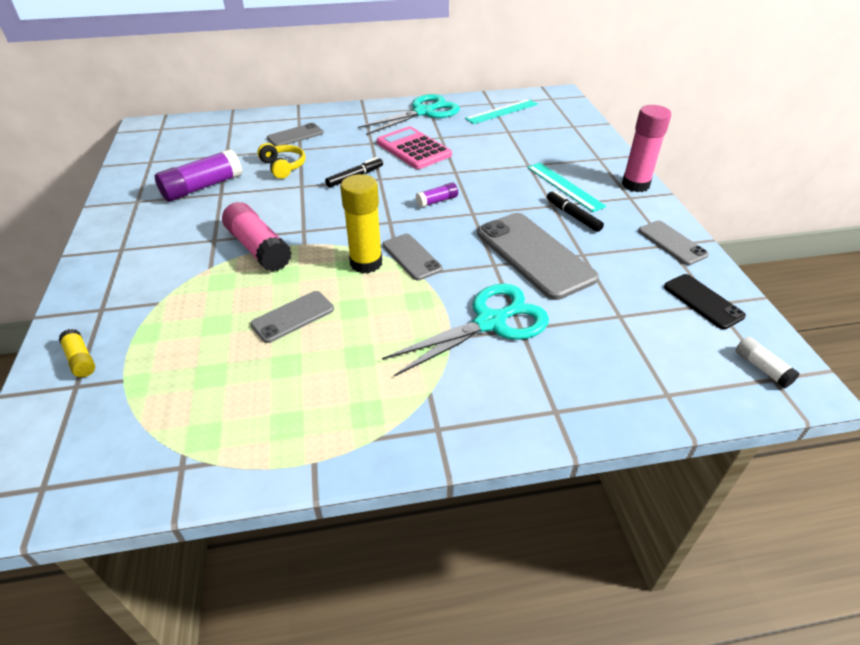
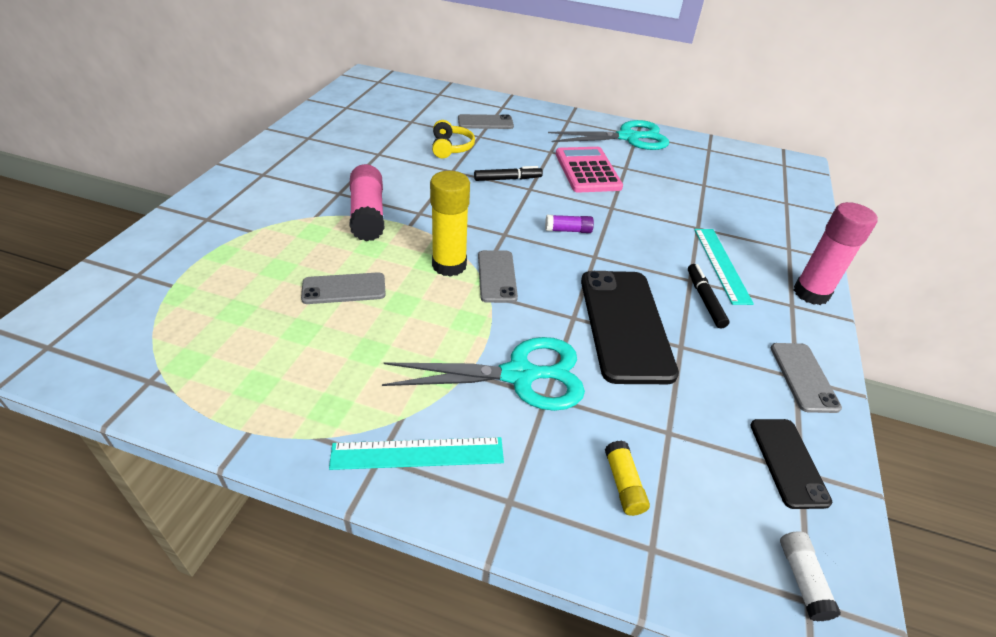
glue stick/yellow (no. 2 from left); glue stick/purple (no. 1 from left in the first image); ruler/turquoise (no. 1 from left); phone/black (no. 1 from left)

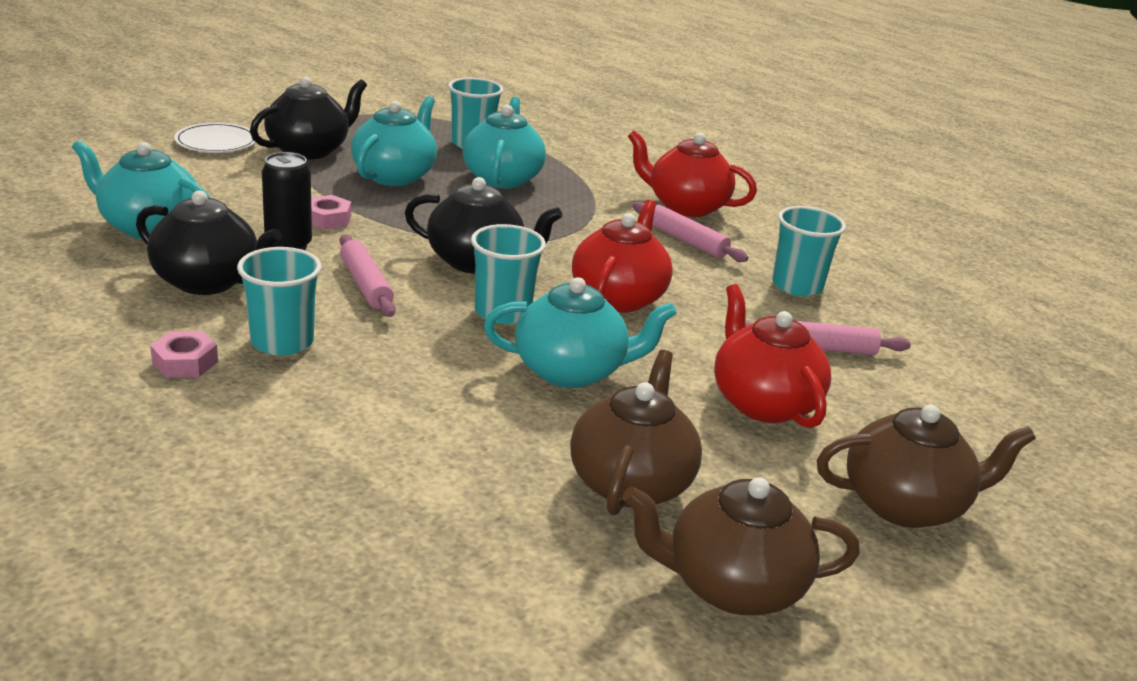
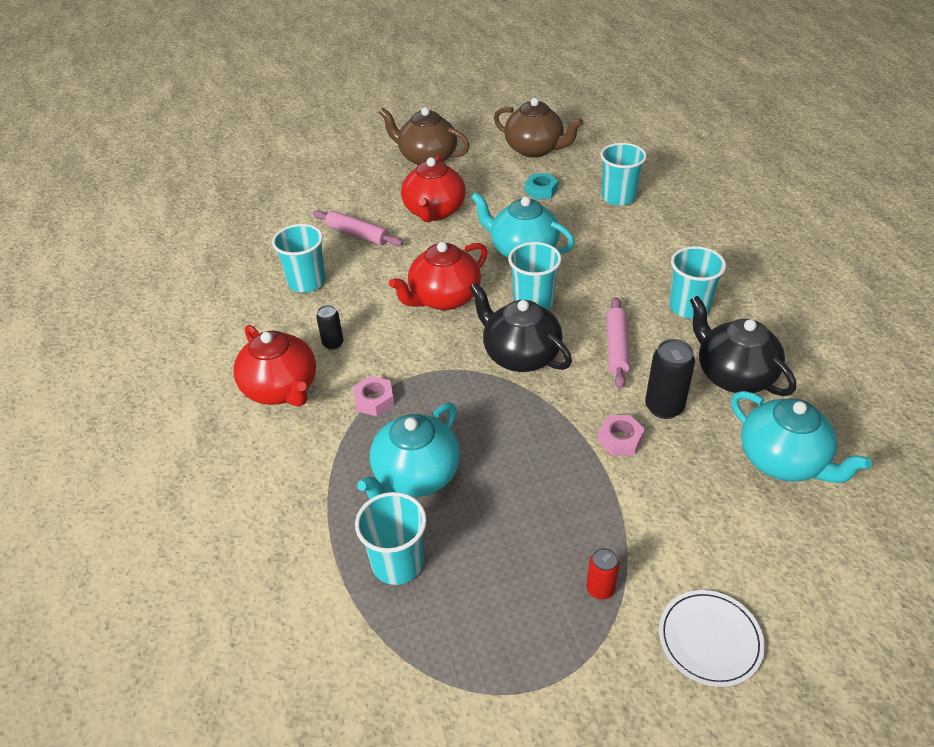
nut/pink (no. 1 from left); can/red; teapot/turquoise (no. 2 from left in the first image); nut/turquoise; can/black (no. 1 from left); cup/turquoise (no. 4 from left)

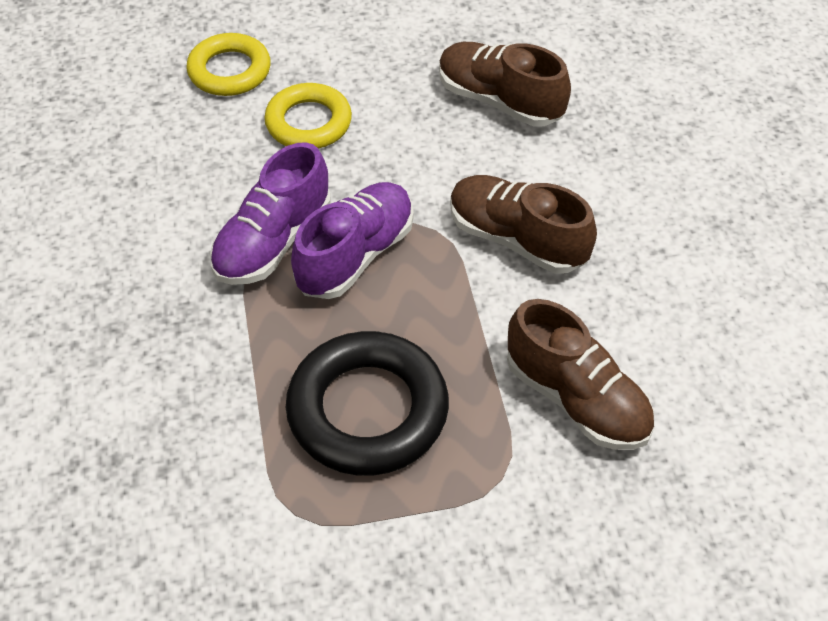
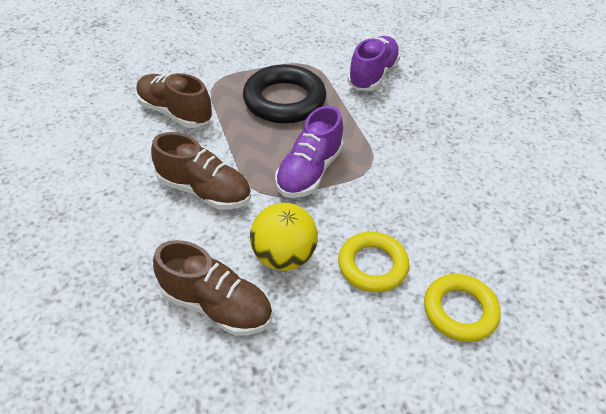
shoe/purple (no. 2 from left); ball/yellow

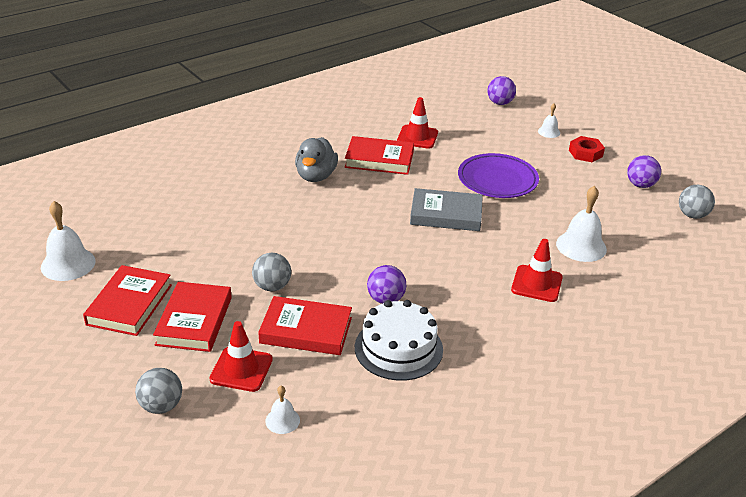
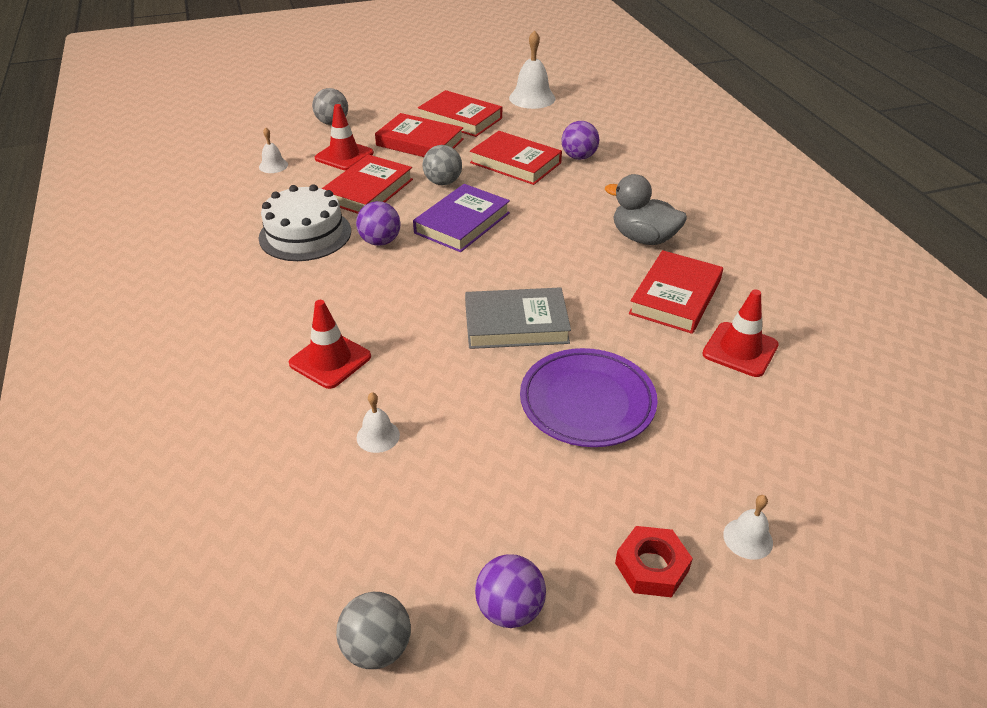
book/grey; ball/purple (no. 3 from left); bell/white (no. 2 from left); book/purple; book/red (no. 4 from left)

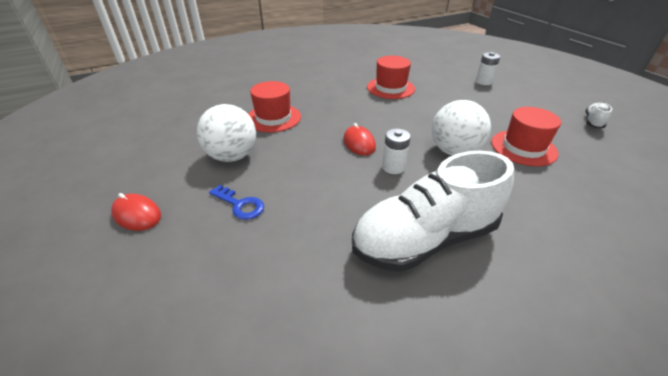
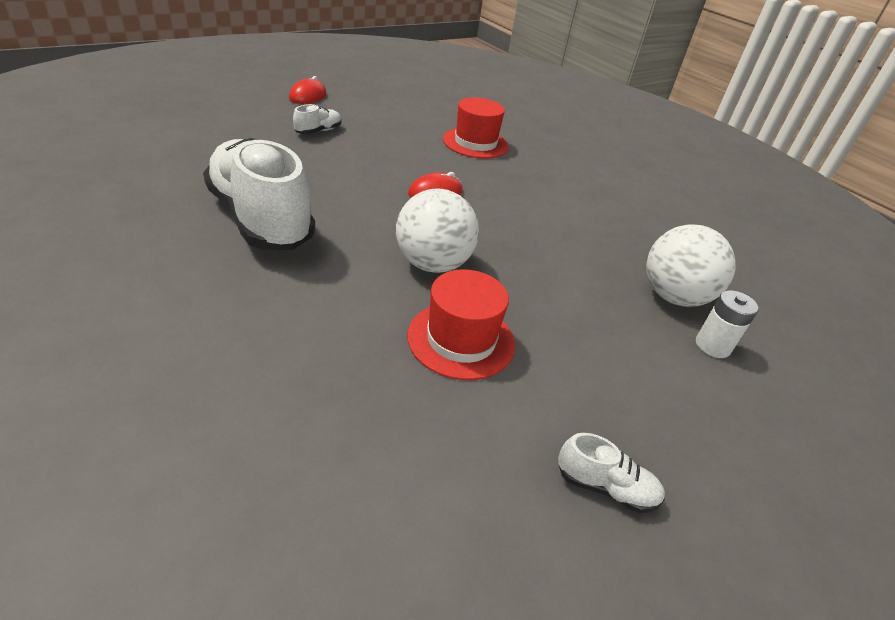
ball/white (no. 2 from left); shoe/white (no. 2 from left); hat/red (no. 2 from left in the first image); battery/white (no. 1 from left in the first image)

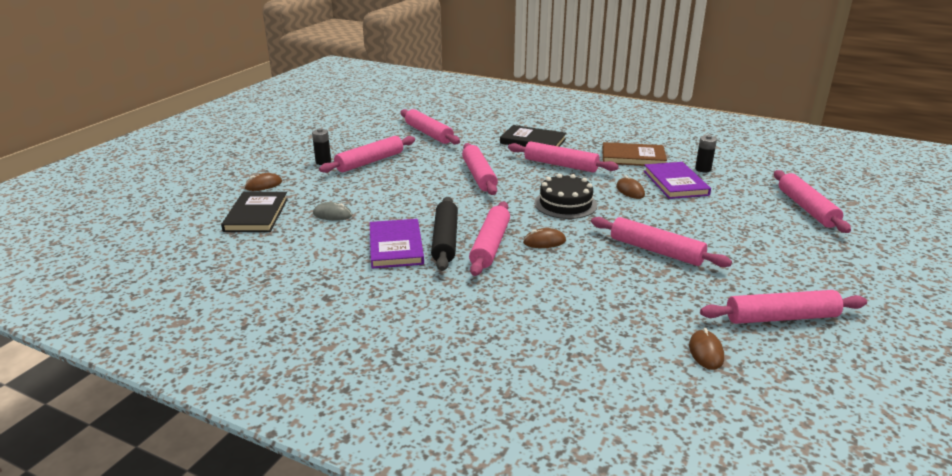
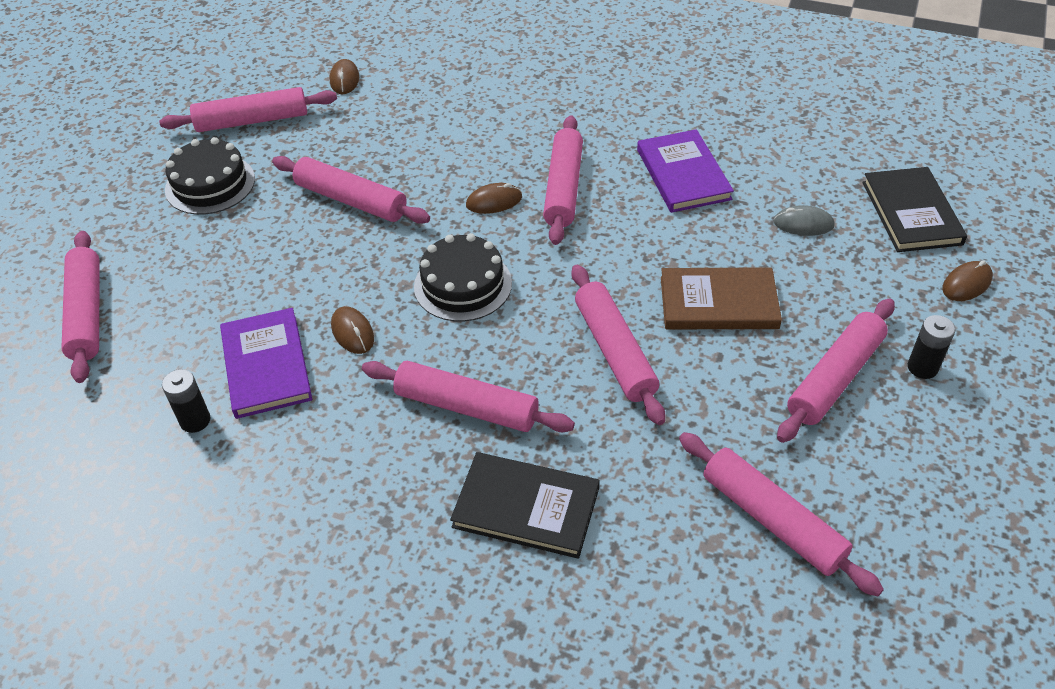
rolling pin/black; book/brown; cake/black (no. 1 from left)

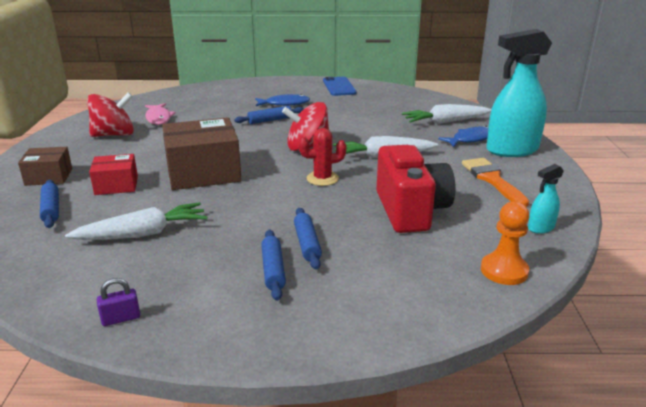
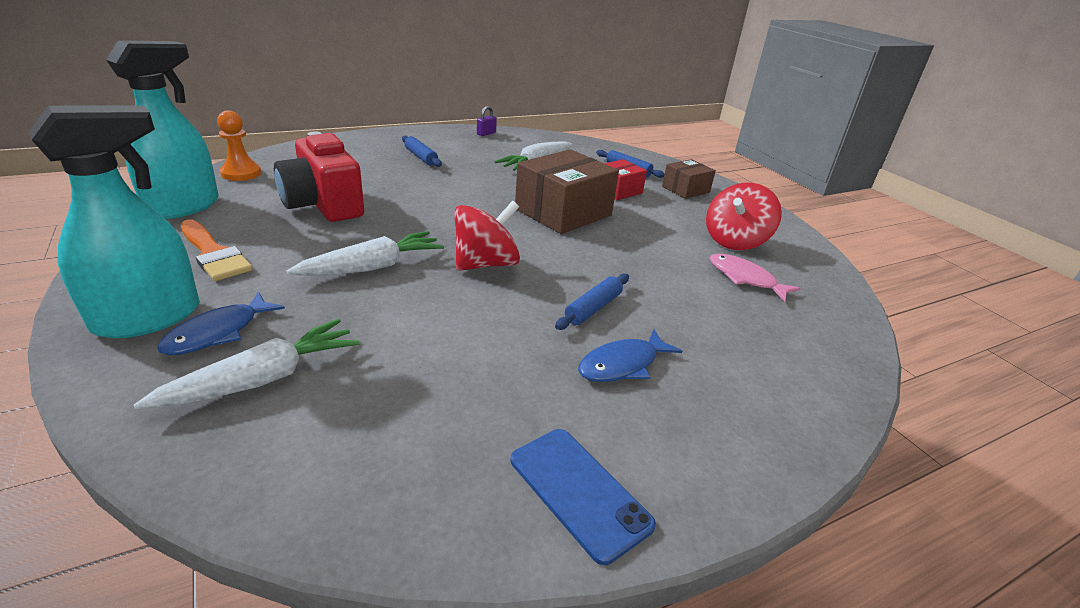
rolling pin/blue (no. 4 from left in the first image); cactus/red; spray bottle/turquoise (no. 2 from left)

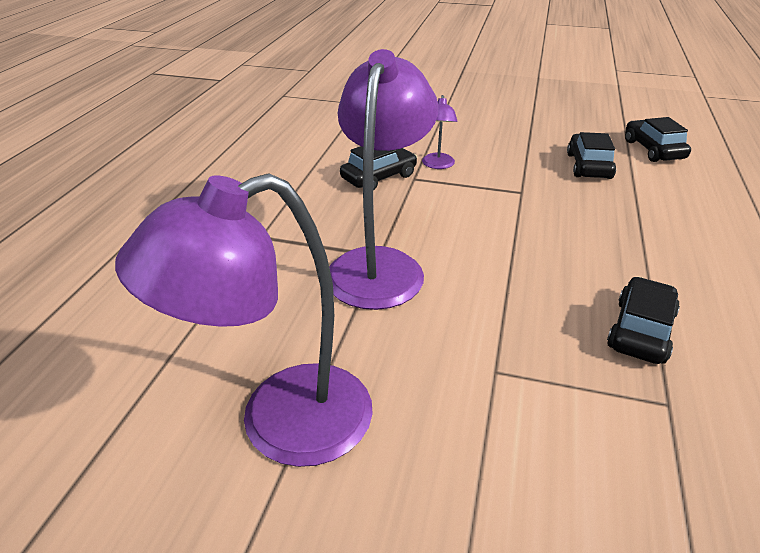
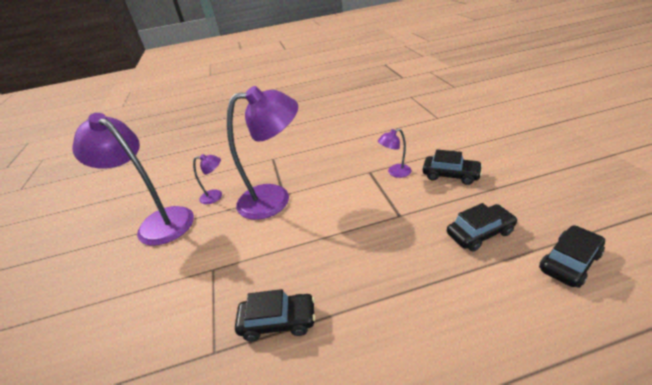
car/black (no. 2 from left); lamp/purple (no. 2 from left)

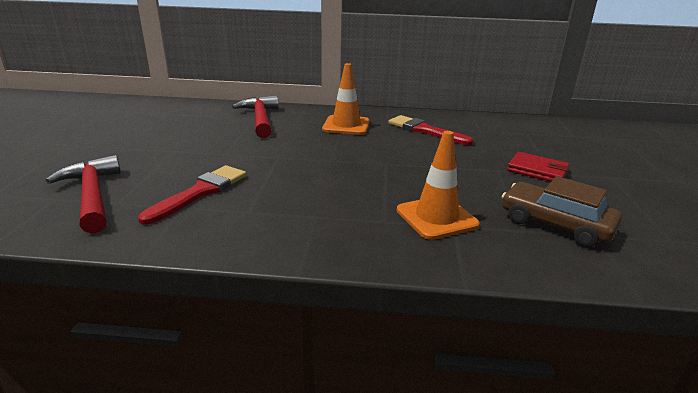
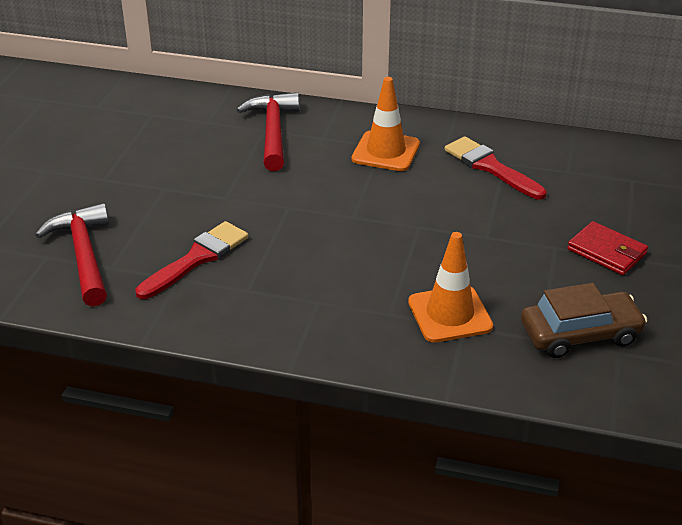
car/brown

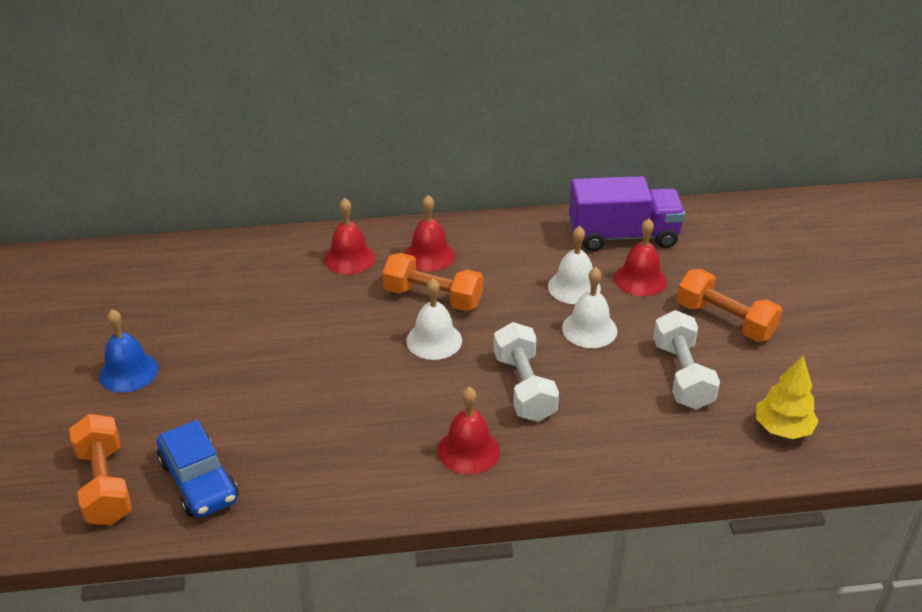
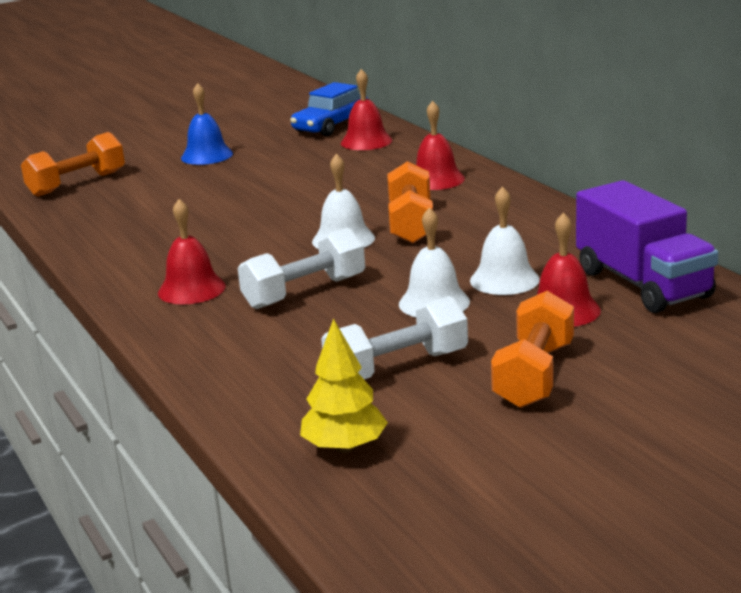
car/blue; bell/red (no. 2 from left)

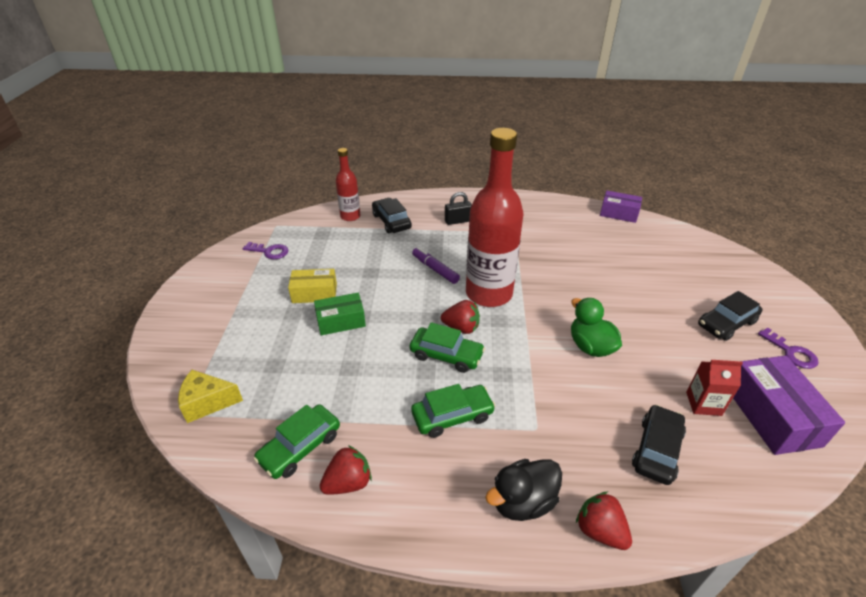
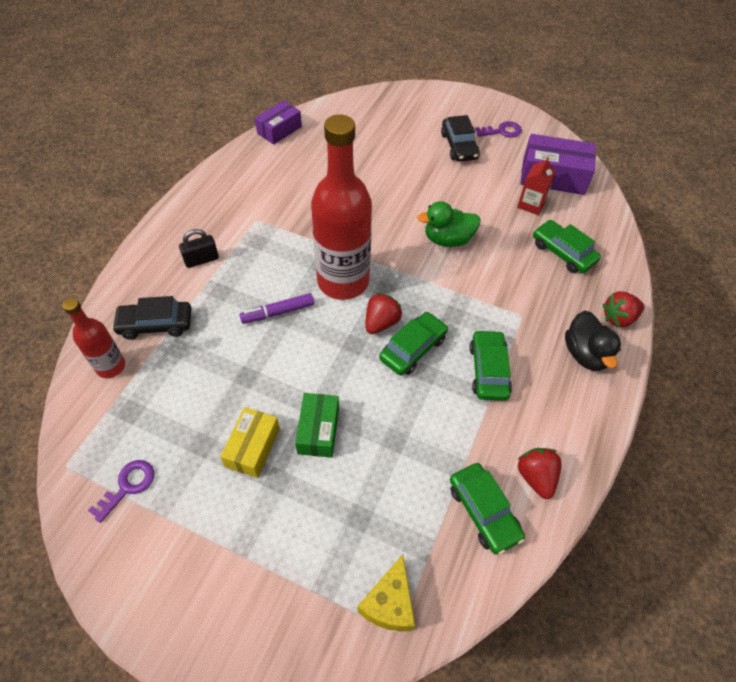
padlock/black; car/green (no. 4 from left)

